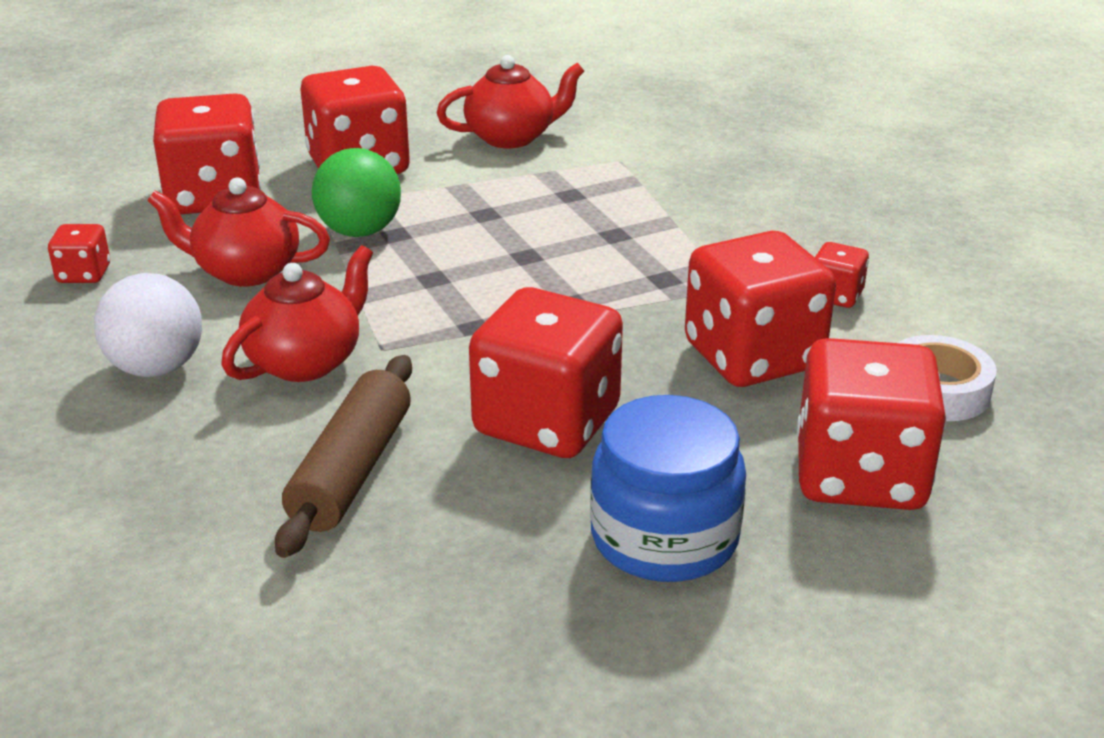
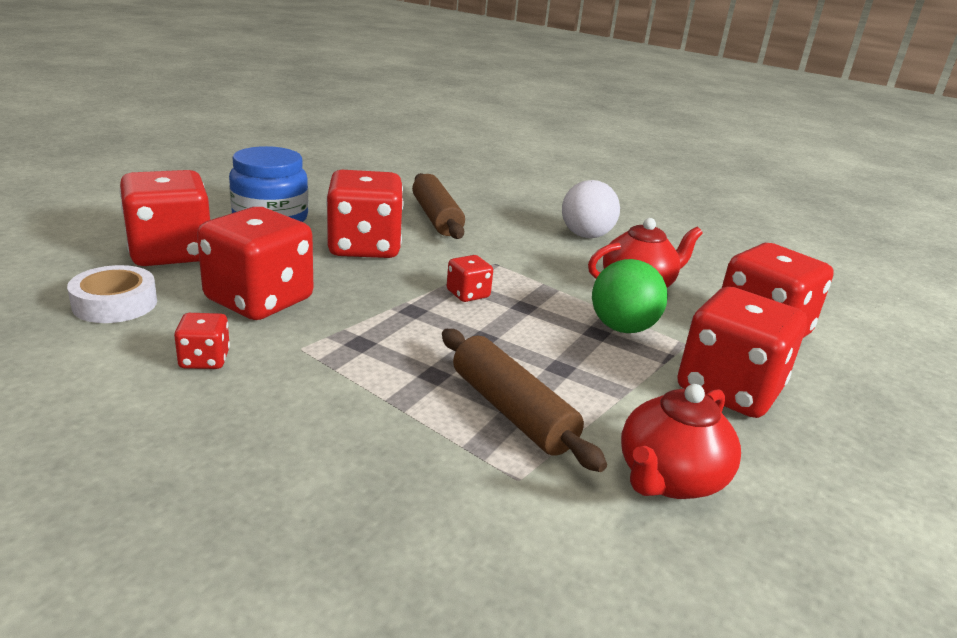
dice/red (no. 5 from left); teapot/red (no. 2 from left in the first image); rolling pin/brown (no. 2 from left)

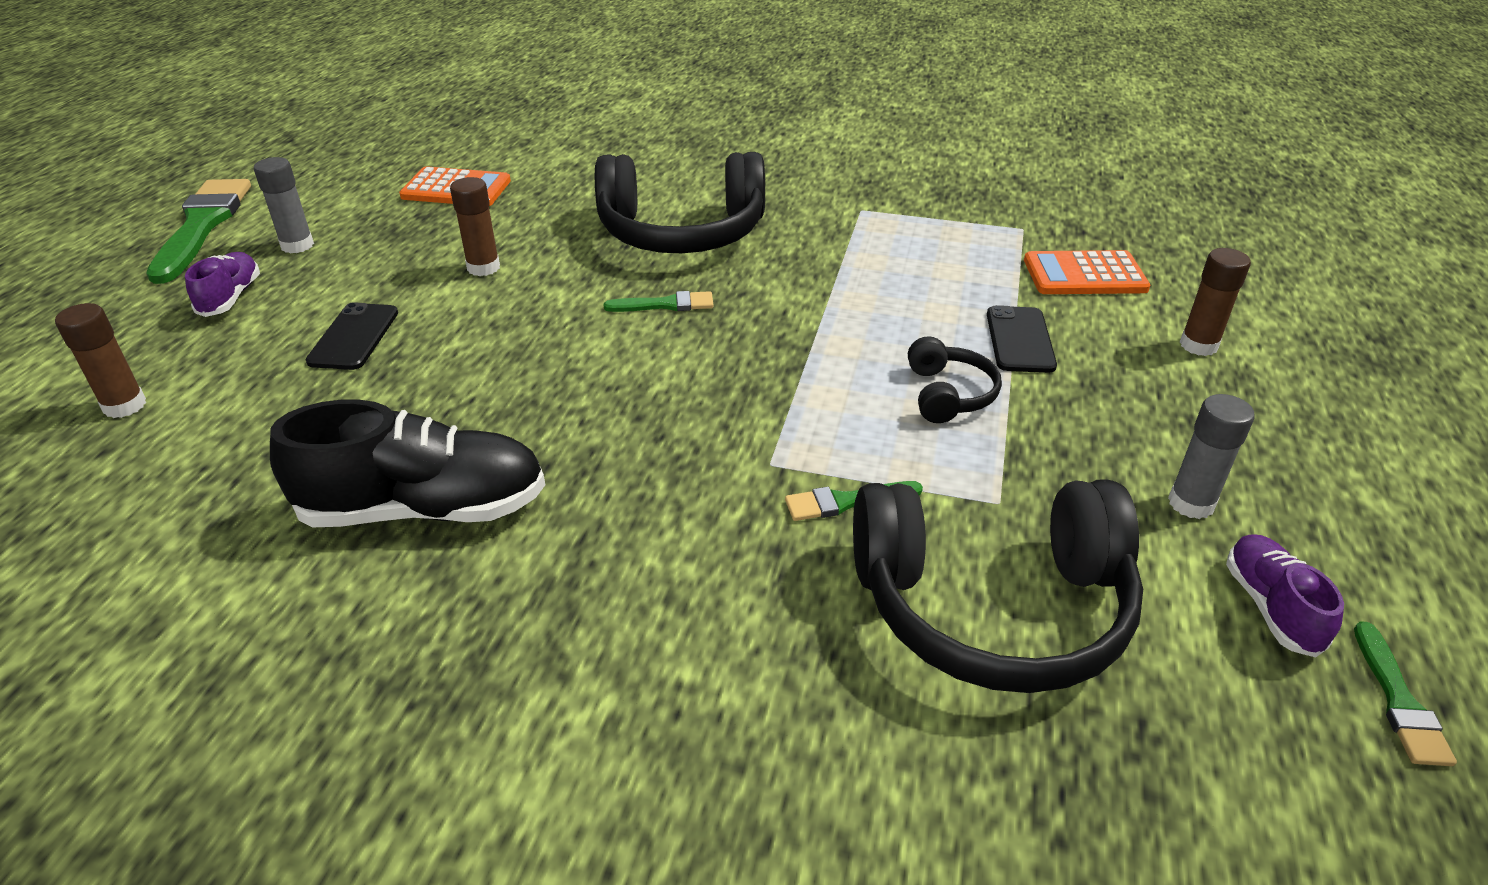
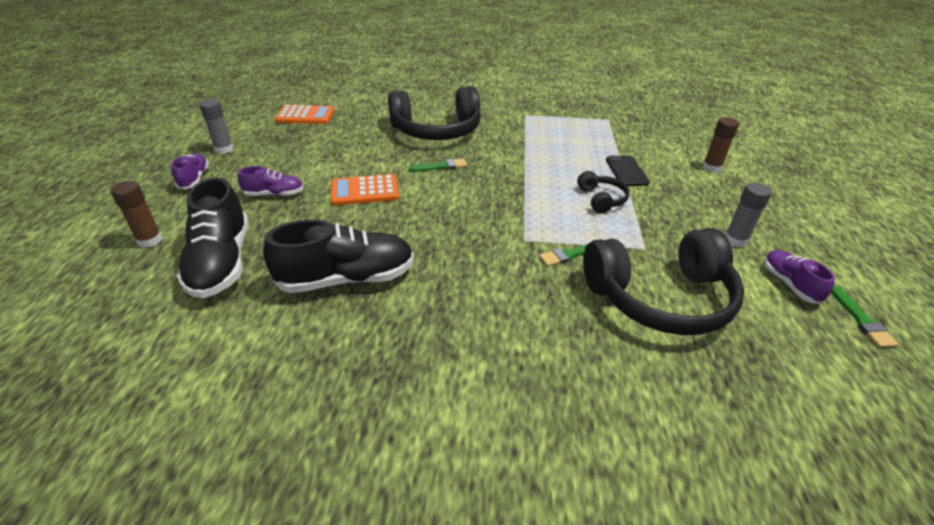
brush/green (no. 1 from left in the first image); shoe/purple (no. 2 from left); glue stick/brown (no. 2 from left in the first image); calculator/orange (no. 2 from left); shoe/black (no. 1 from left)

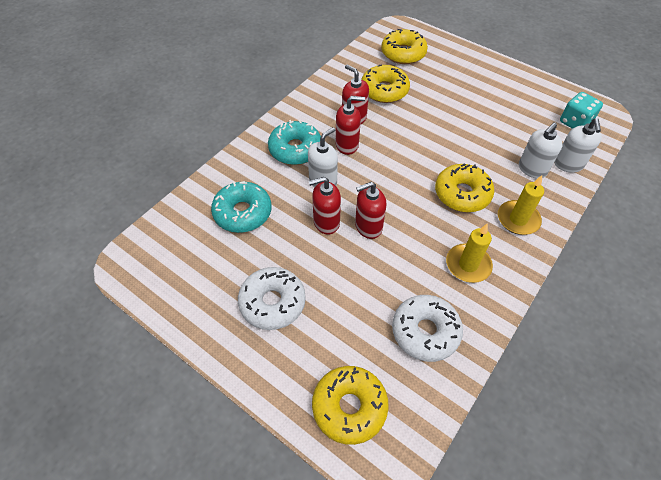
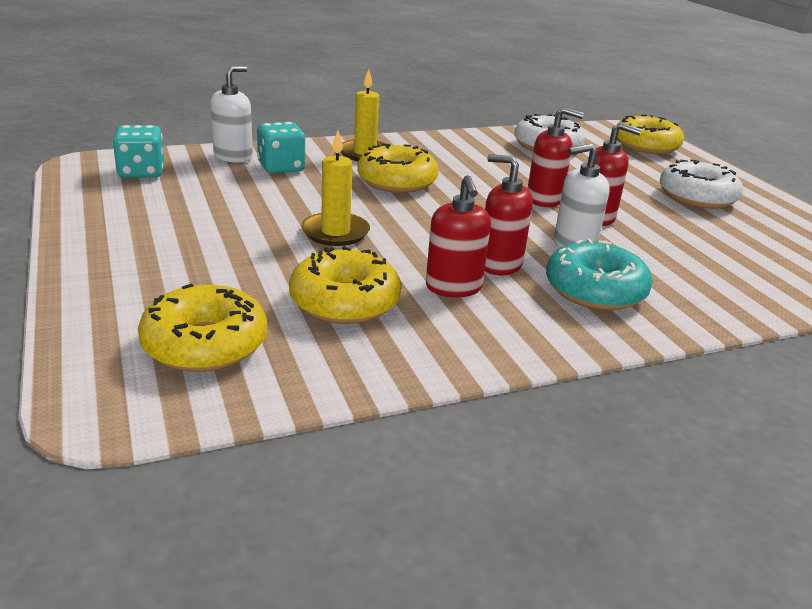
donut/turquoise (no. 1 from left in the first image); candle/yellow (no. 1 from left); dice/turquoise (no. 2 from left)

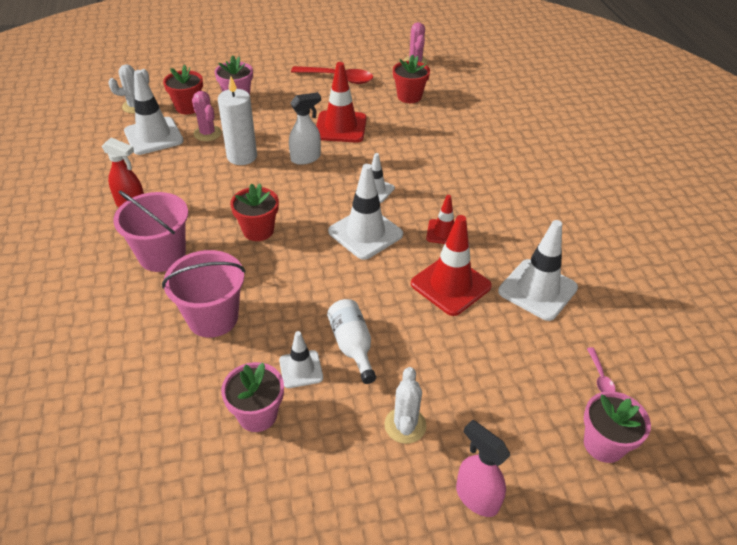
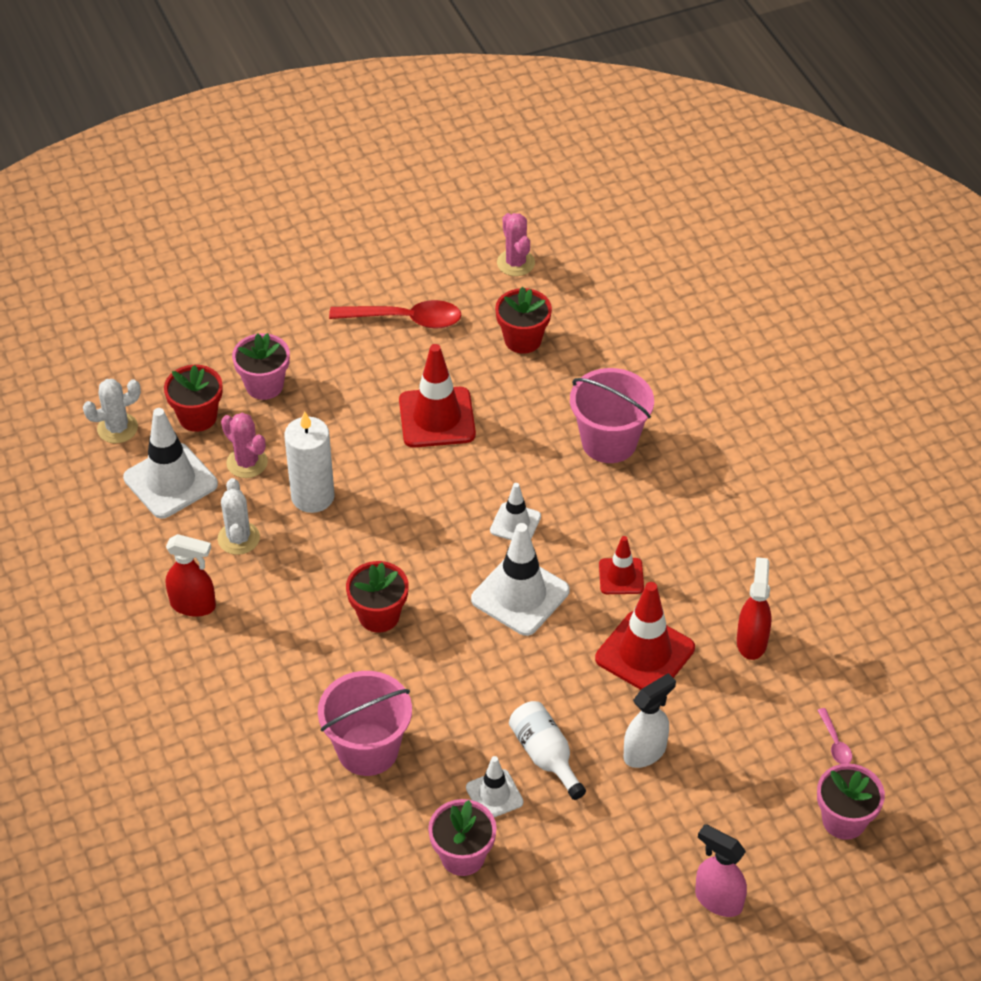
bucket/pink (no. 2 from left); spray bottle/white; cactus/white (no. 2 from left); spray bottle/red (no. 2 from left)

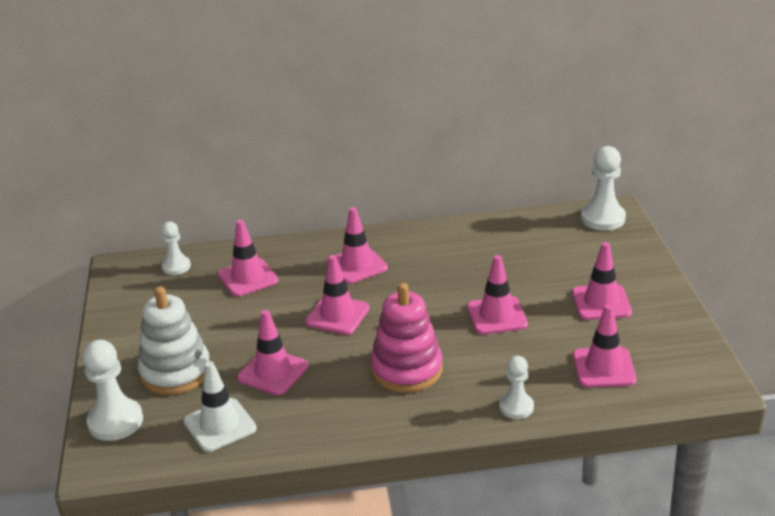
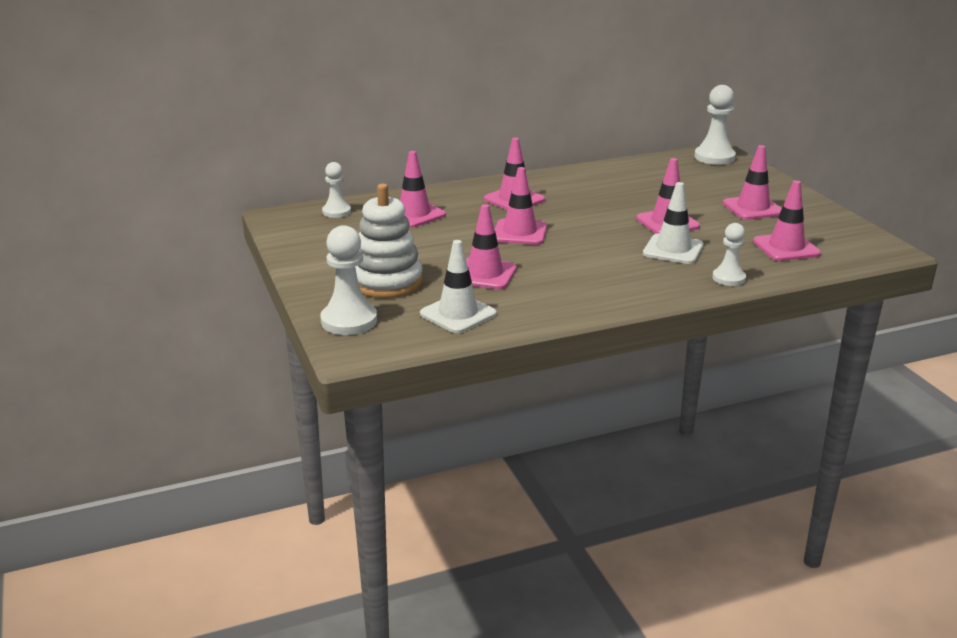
stacking toy/pink; traffic cone/white (no. 2 from left)

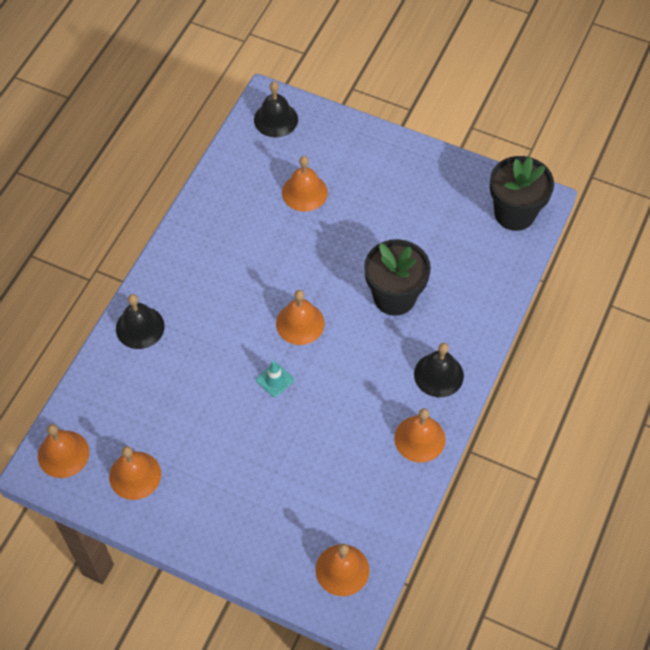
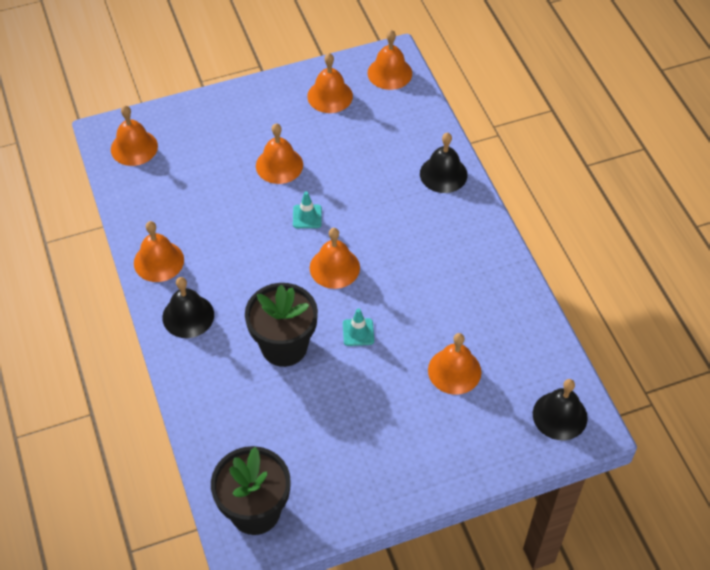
bell/orange (no. 3 from left); traffic cone/turquoise (no. 2 from left)

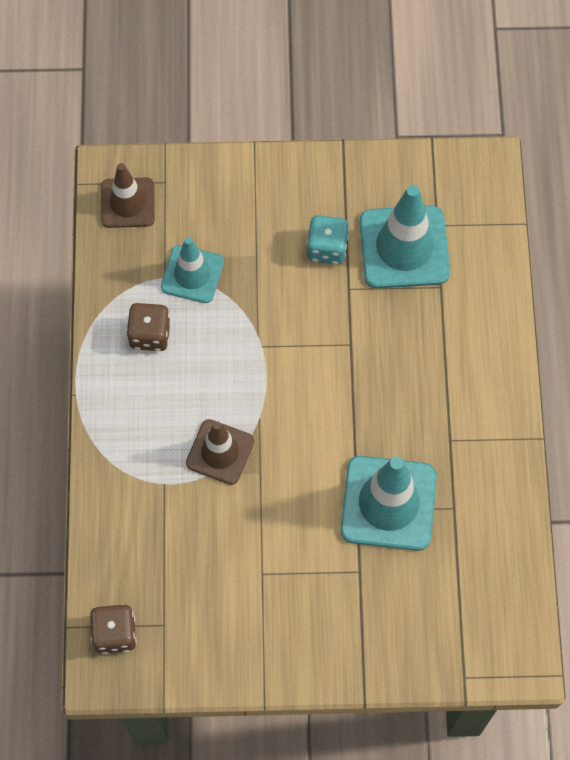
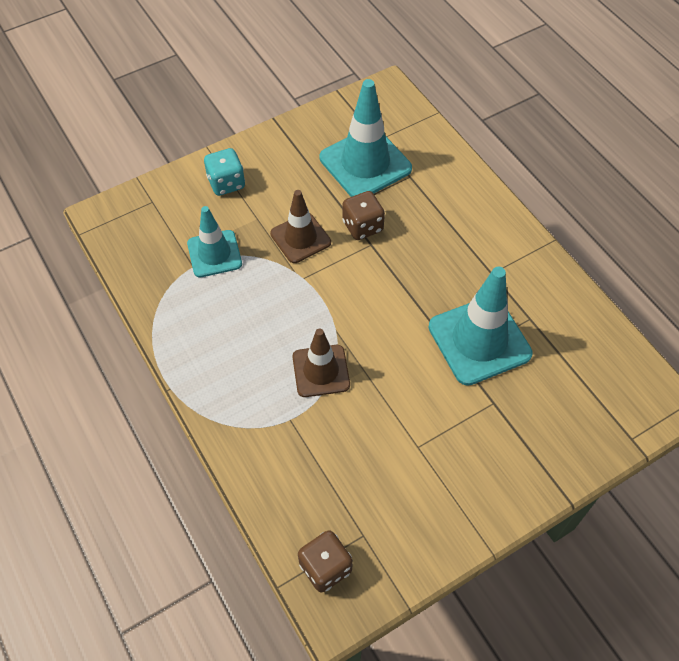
traffic cone/brown (no. 1 from left); dice/brown (no. 2 from left); dice/turquoise

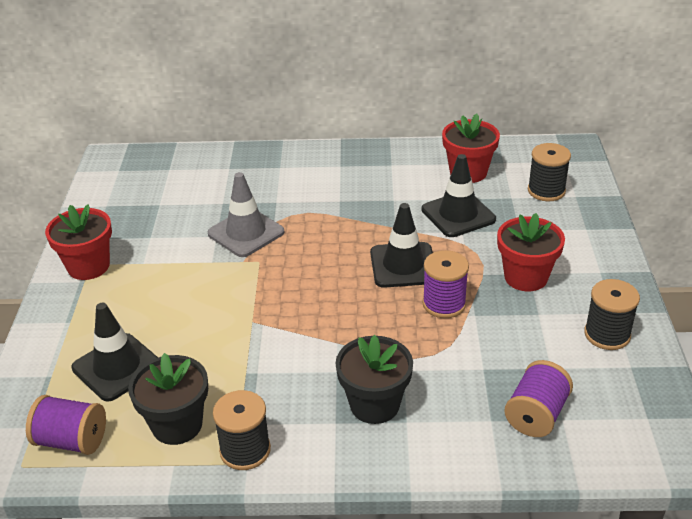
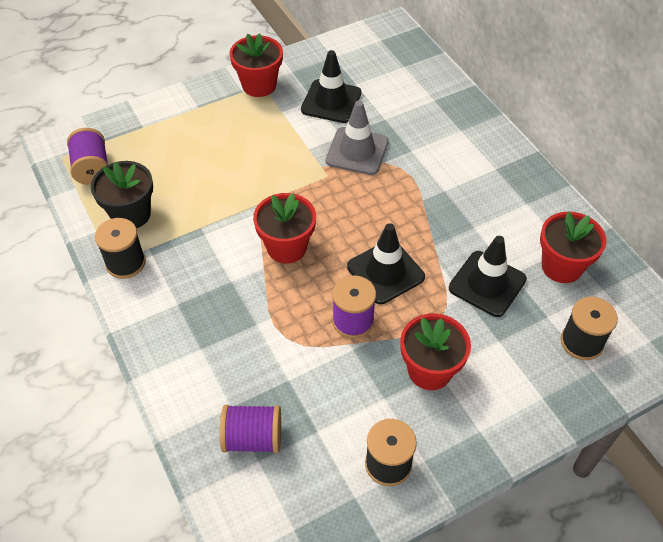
traffic cone/black (no. 1 from left); flower pot/black (no. 2 from left in the first image); flower pot/red (no. 2 from left)

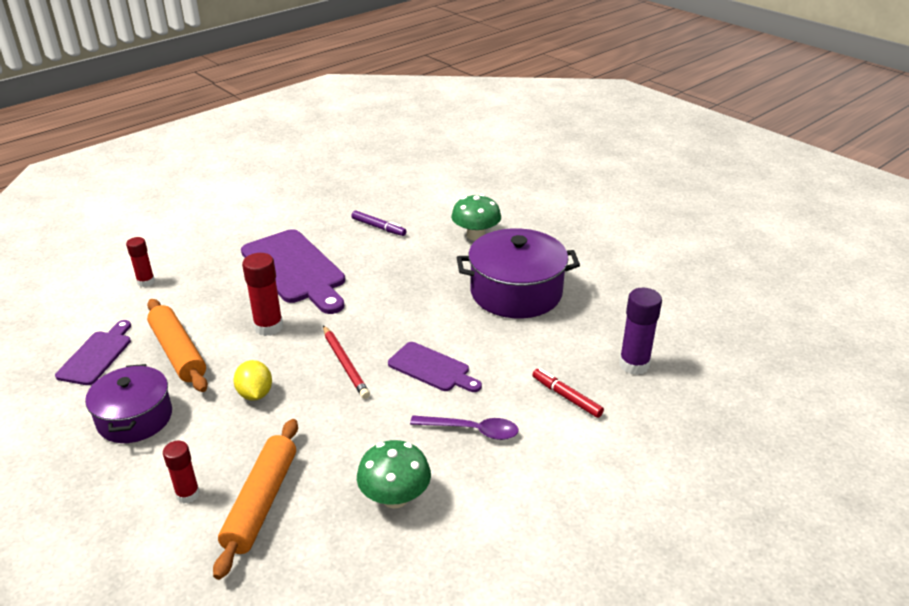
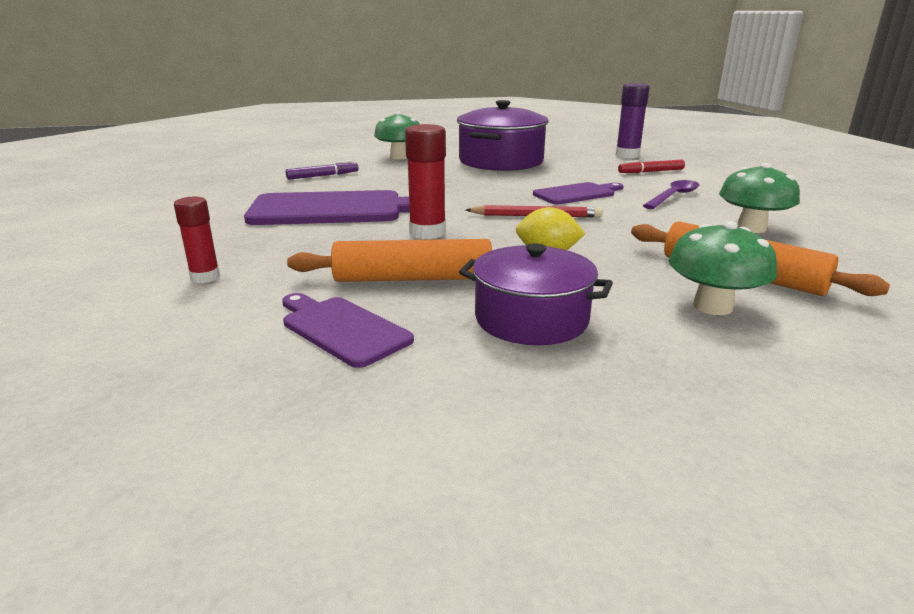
mushroom/green (no. 2 from left)

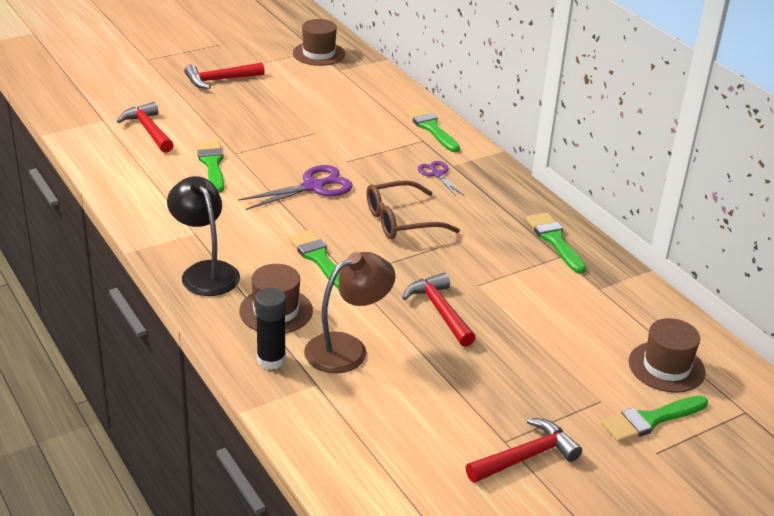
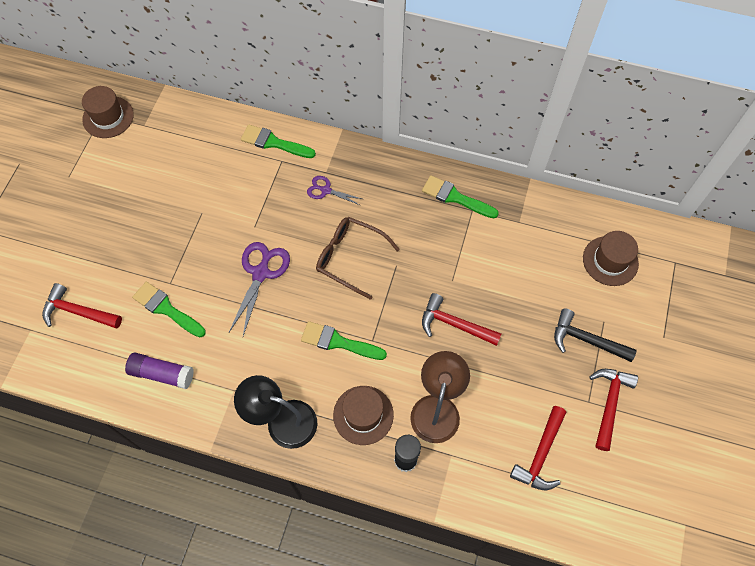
hammer/red (no. 3 from left); glasses/brown; brush/green (no. 5 from left in the first image); glue stick/purple; hammer/black

